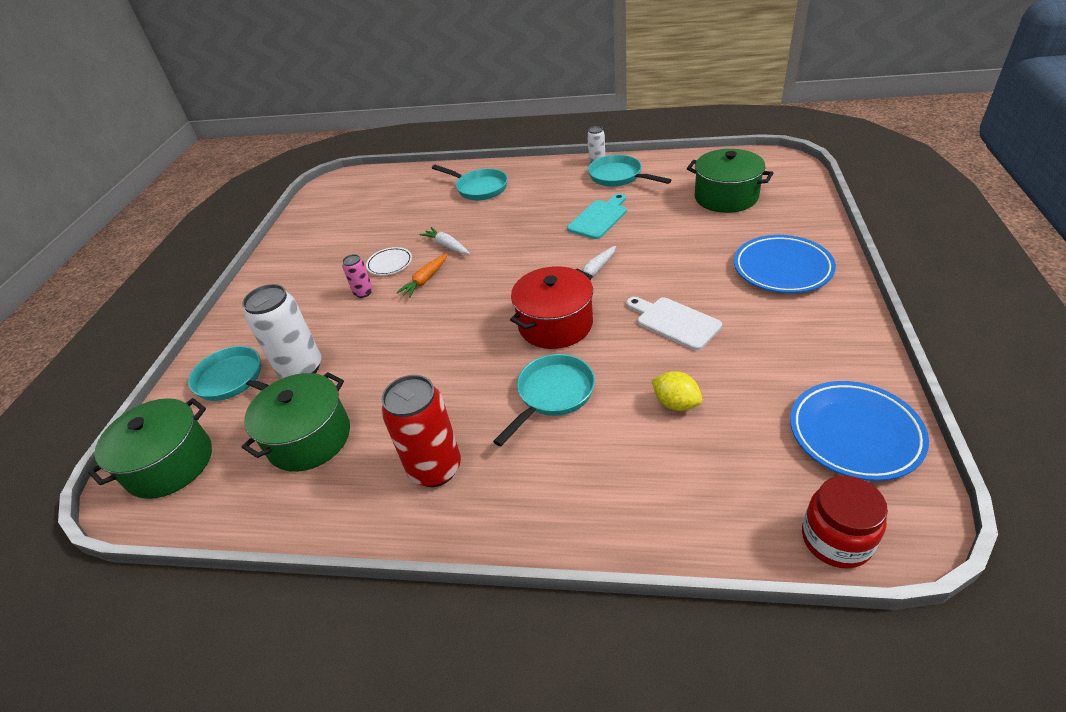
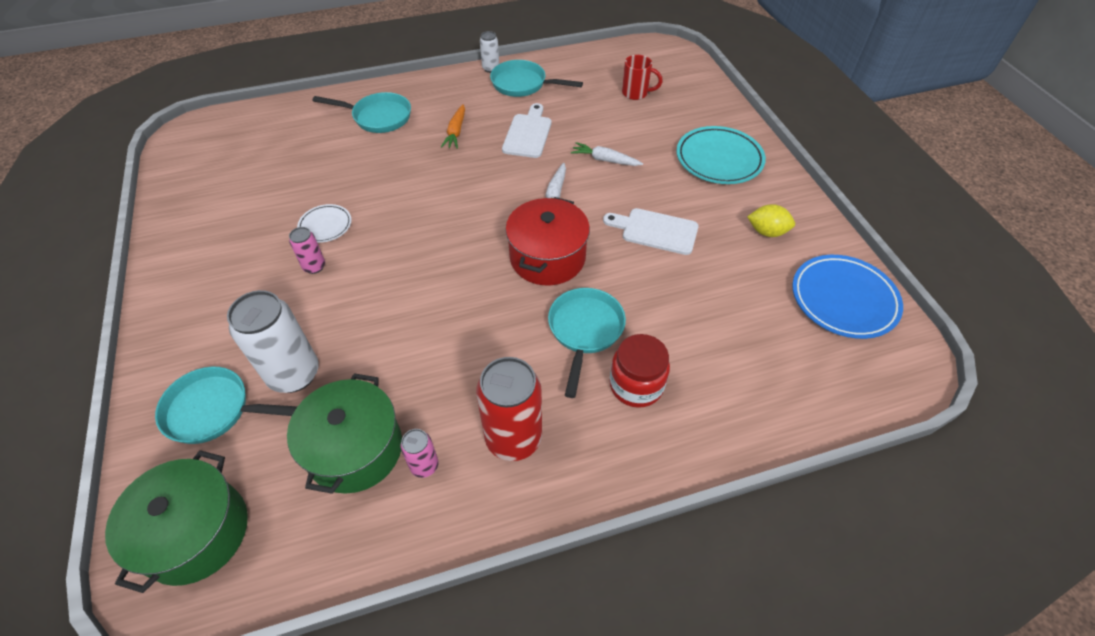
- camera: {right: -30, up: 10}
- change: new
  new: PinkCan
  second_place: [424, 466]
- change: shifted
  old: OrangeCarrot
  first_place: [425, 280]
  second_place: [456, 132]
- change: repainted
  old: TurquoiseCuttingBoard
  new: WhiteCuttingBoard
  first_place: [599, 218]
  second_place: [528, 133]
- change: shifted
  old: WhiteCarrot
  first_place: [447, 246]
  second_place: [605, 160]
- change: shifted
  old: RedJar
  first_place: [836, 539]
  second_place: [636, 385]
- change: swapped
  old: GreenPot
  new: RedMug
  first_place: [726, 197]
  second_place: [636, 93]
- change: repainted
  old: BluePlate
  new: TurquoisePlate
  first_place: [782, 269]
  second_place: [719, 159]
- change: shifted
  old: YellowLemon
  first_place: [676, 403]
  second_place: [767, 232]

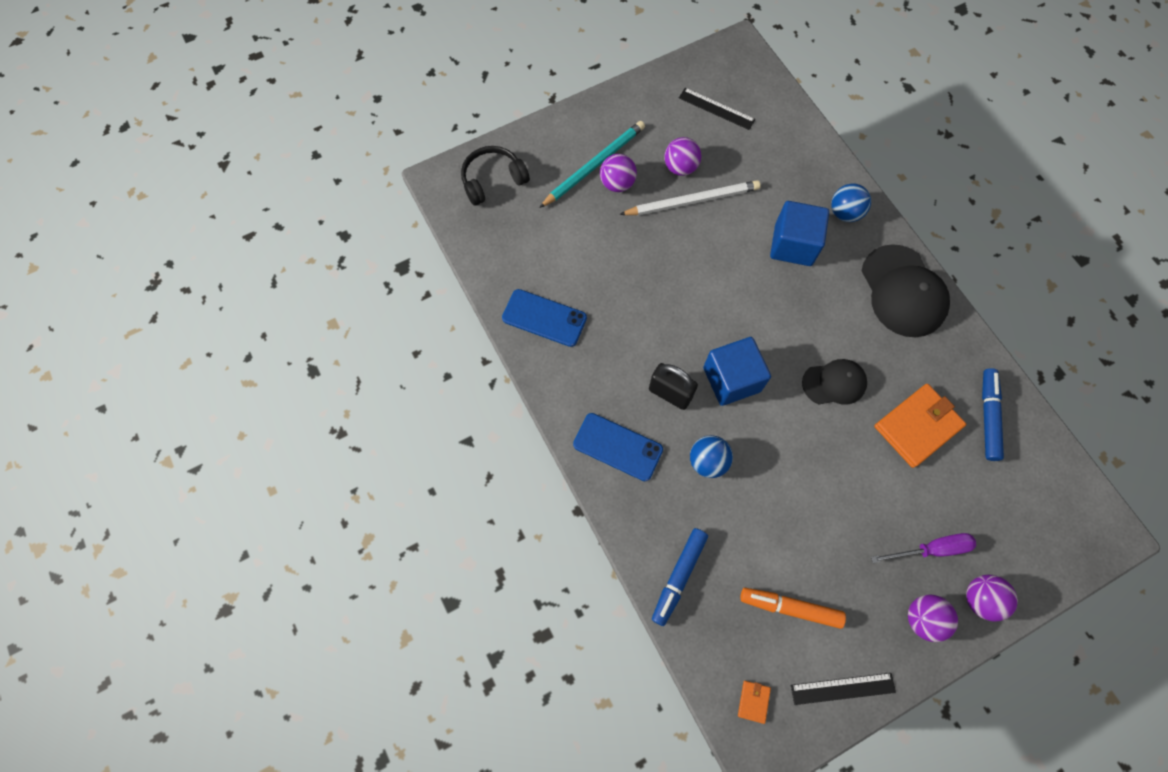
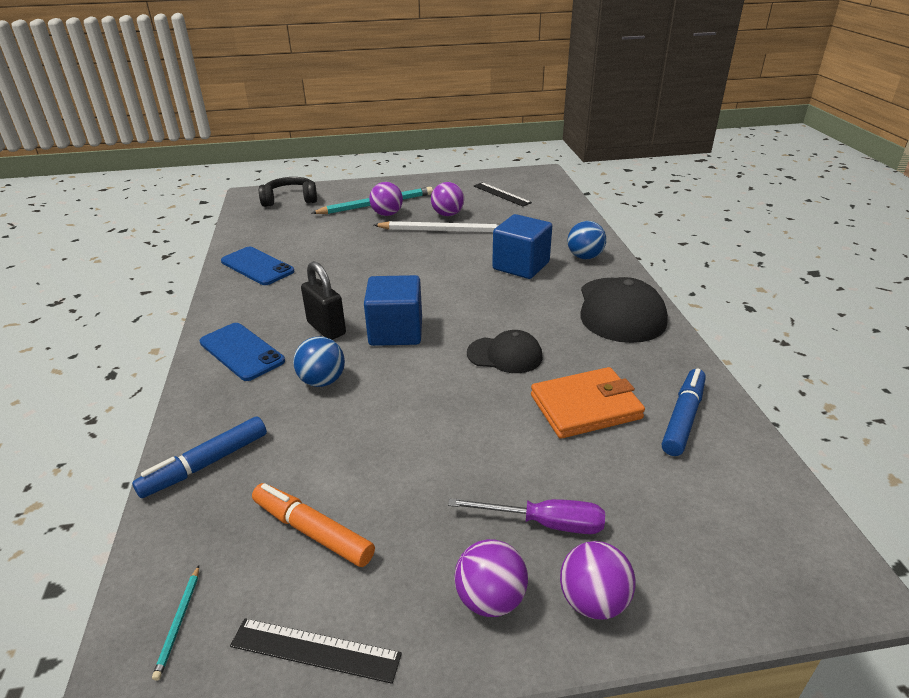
- camera: {right: 20, up: -35}
- change: swapped
  old: OrangeWallet
  new: TurquoisePencil
  first_place: [753, 701]
  second_place: [179, 623]

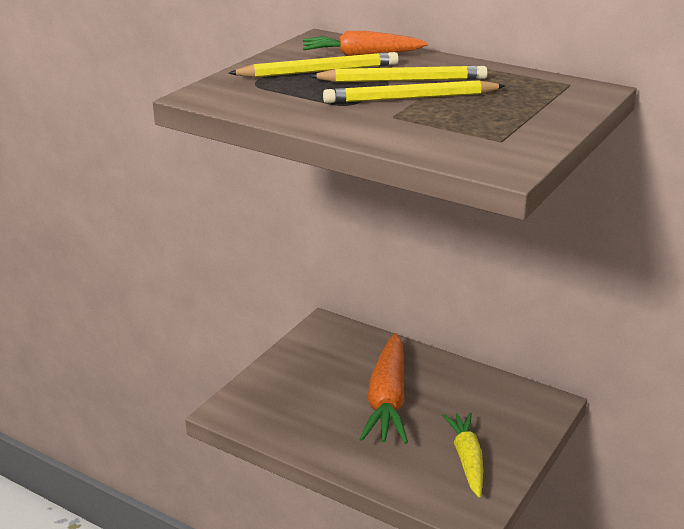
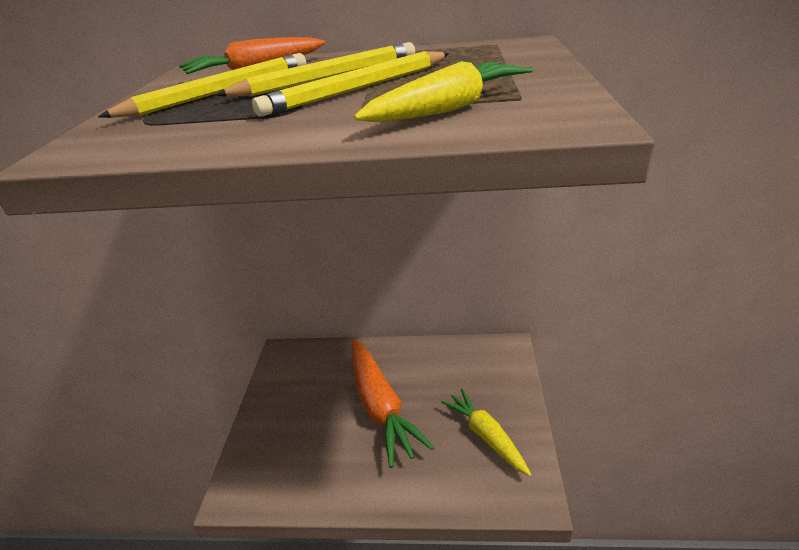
- camera: {right: -25, up: 5}
- change: new
  new: YellowCarrot
  second_place: [449, 108]

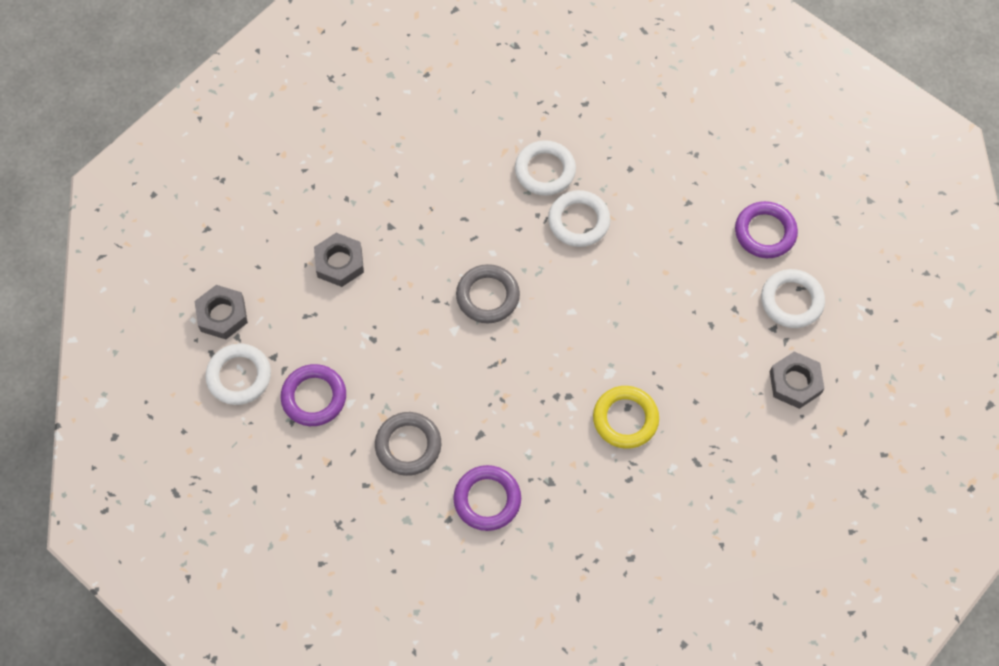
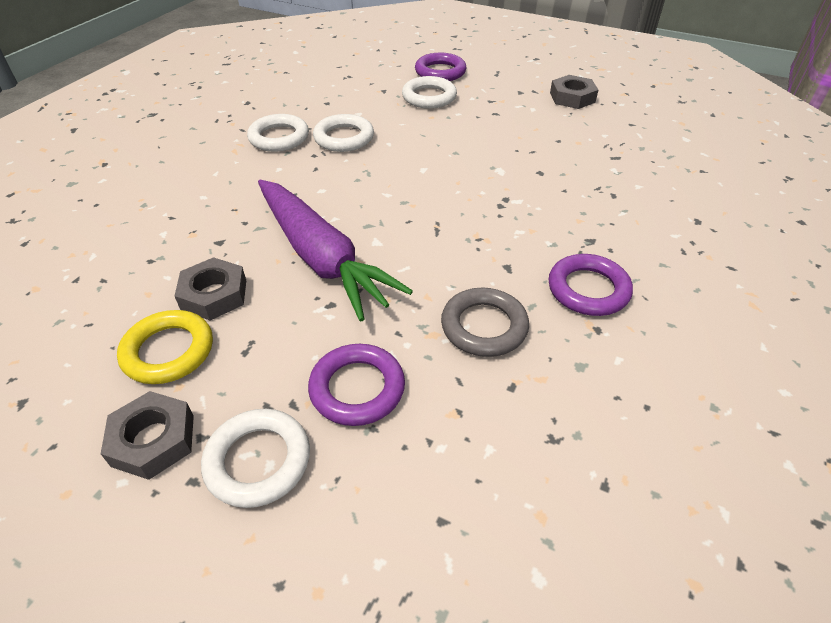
- camera: {right: -60, up: -20}
- change: shifted
  old: YellowRing
  first_place: [625, 419]
  second_place: [168, 351]
- change: new
  new: PurpleCarrot
  second_place: [321, 258]
- change: shifted
  old: WhiteRing
  first_place: [791, 301]
  second_place: [429, 97]
- change: gone
  old: GreyRing
  first_place: [487, 296]

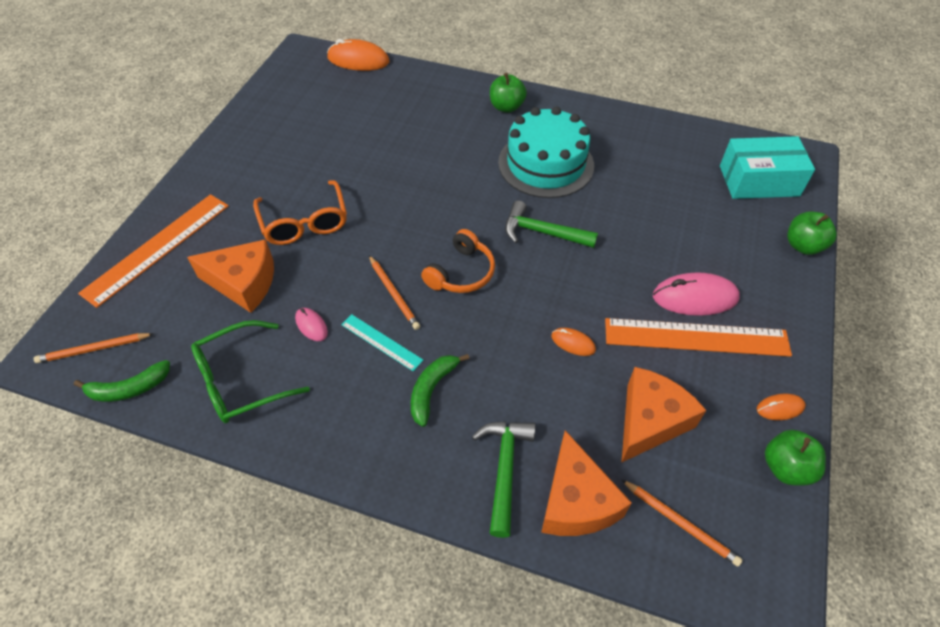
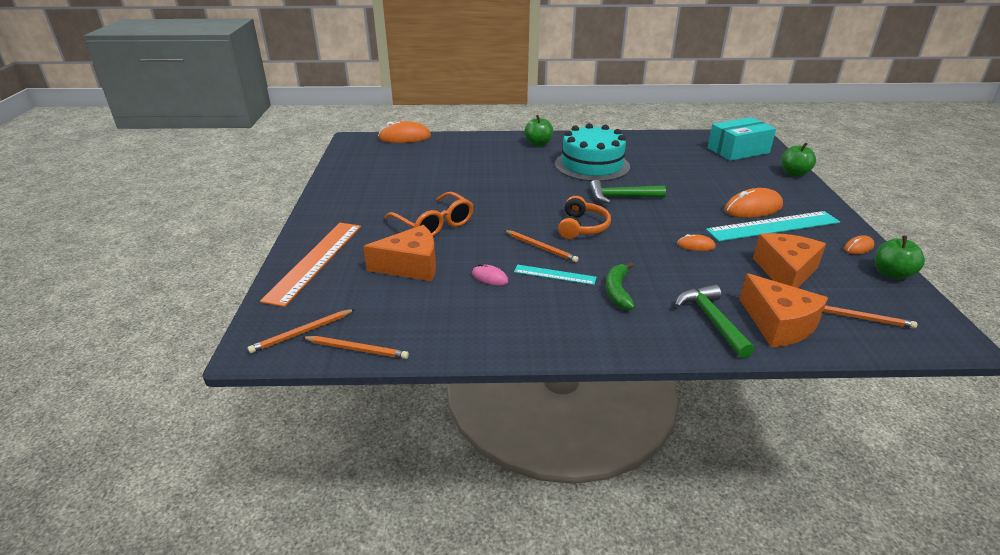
- camera: {right: -20, up: -20}
- change: swapped
  old: GreenBanana
  new: OrangePencil
  first_place: [129, 388]
  second_place: [357, 349]
- change: repainted
  old: OrangeRuler
  new: TurquoiseRuler
  first_place: [696, 337]
  second_place: [773, 226]
- change: repainted
  old: PinkMouse
  new: OrangeMouse
  first_place: [695, 297]
  second_place: [753, 208]
- change: gone
  old: GreenGlasses
  first_place: [241, 381]

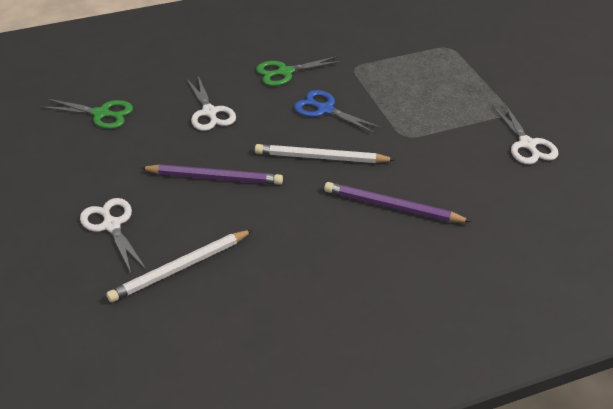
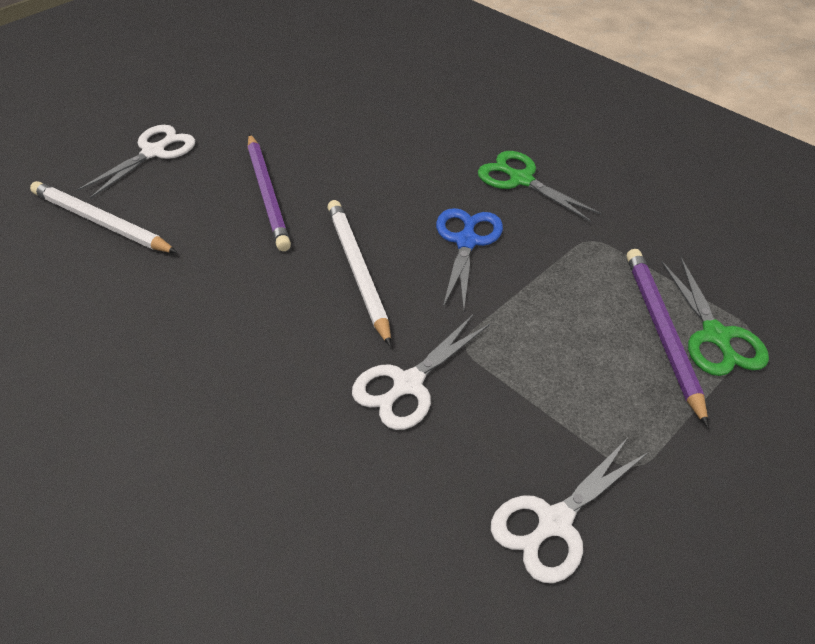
- camera: {right: 65, up: 5}
- change: shifted
  old: WhiteScissors
  first_place: [209, 112]
  second_place: [408, 384]
- change: shifted
  old: PurplePencil
  first_place: [393, 206]
  second_place: [662, 332]
- change: shifted
  old: GreenScissors
  first_place: [101, 114]
  second_place: [715, 336]

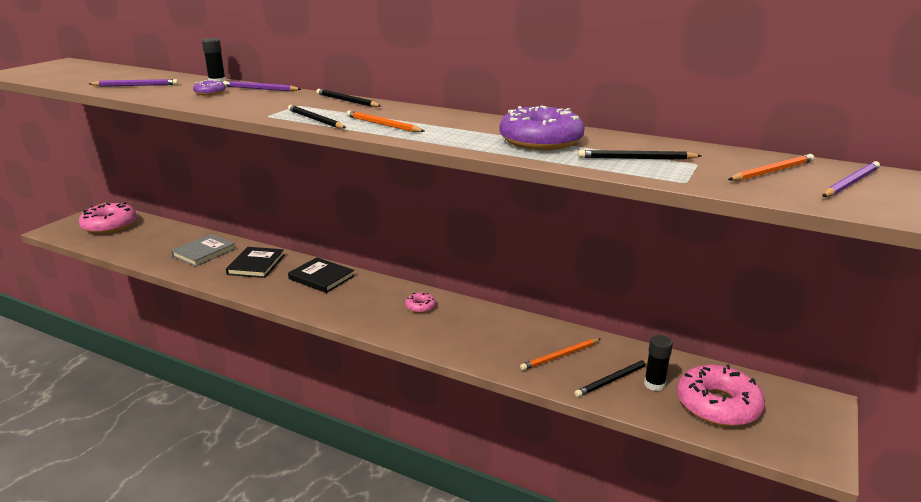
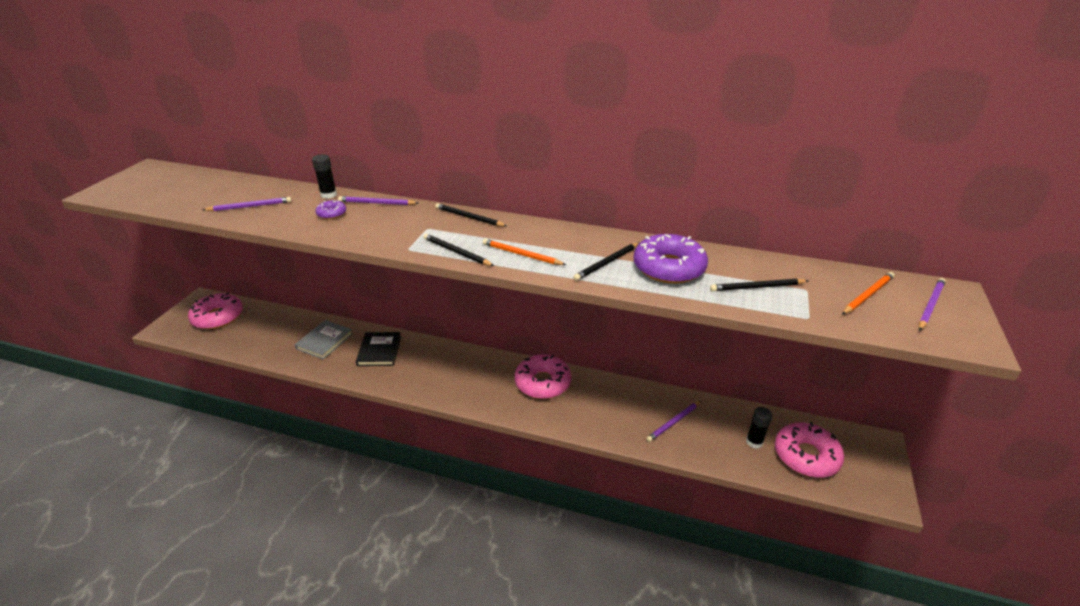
- camera: {right: -10, up: 10}
- change: scaled
  old: PinkDonut
  first_place: [420, 306]
  second_place: [542, 383]
  factor: 2.13
- change: shifted
  old: BlackPencil
  first_place: [613, 380]
  second_place: [607, 263]
- change: repainted
  old: OrangePencil
  new: PurplePencil
  first_place: [560, 356]
  second_place: [673, 422]
- change: gone
  old: BlackBook
  first_place: [321, 277]

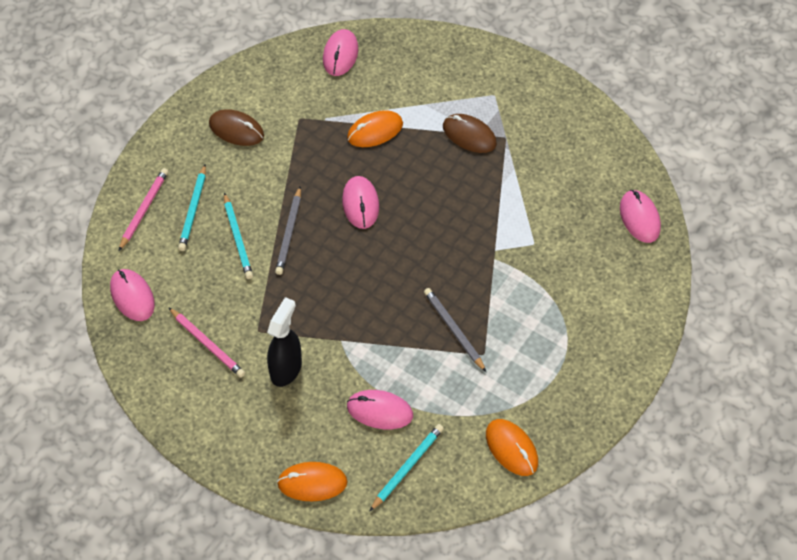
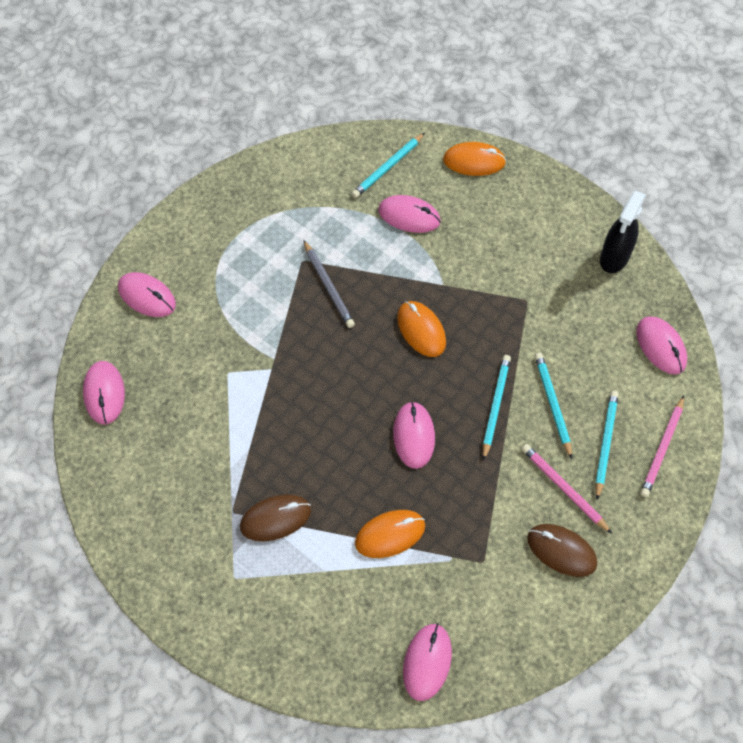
- camera: {right: -175, up: 5}
- change: new
  new: PinkMouse
  second_place: [147, 296]
- change: rotated
  old: BrownMouse
  first_place: [469, 135]
  second_place: [275, 518]
  degrees: -60
- change: shifted
  old: OrangeMouse
  first_place: [511, 448]
  second_place: [421, 330]
- change: repainted
  old: GreyPencil
  new: TurquoisePencil
  first_place: [289, 233]
  second_place: [495, 406]
- change: shifted
  old: PinkPencil
  first_place: [207, 344]
  second_place: [564, 488]
- change: shifted
  old: BlackSprayBottle
  first_place: [286, 369]
  second_place: [614, 258]

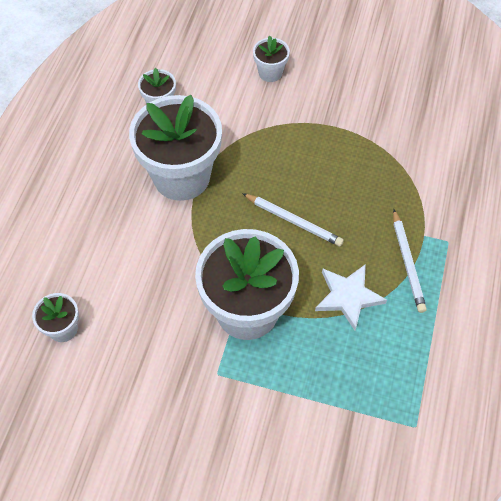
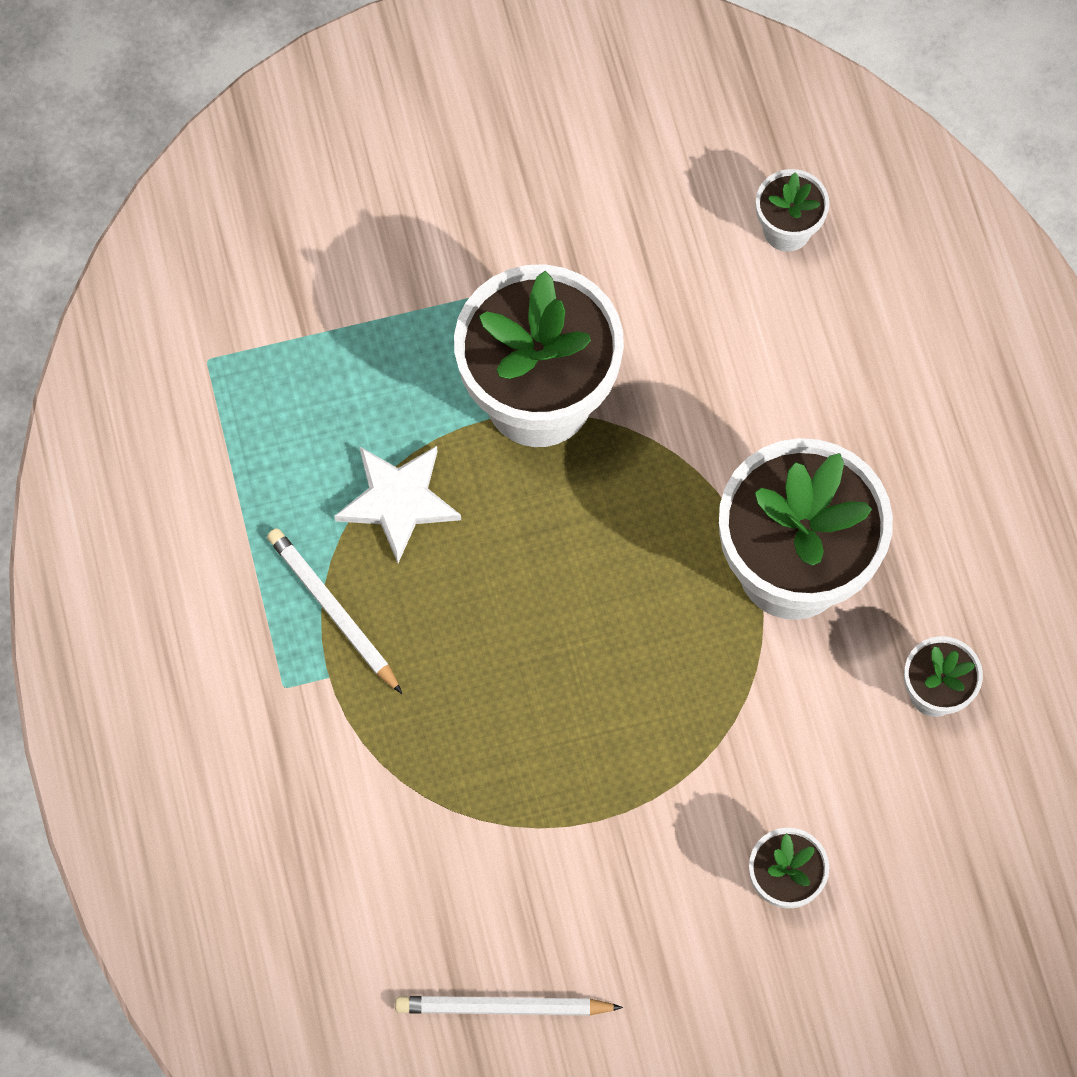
- camera: {right: 150, up: 10}
- change: shifted
  old: WhitePencil
  first_place: [293, 221]
  second_place: [503, 1007]

